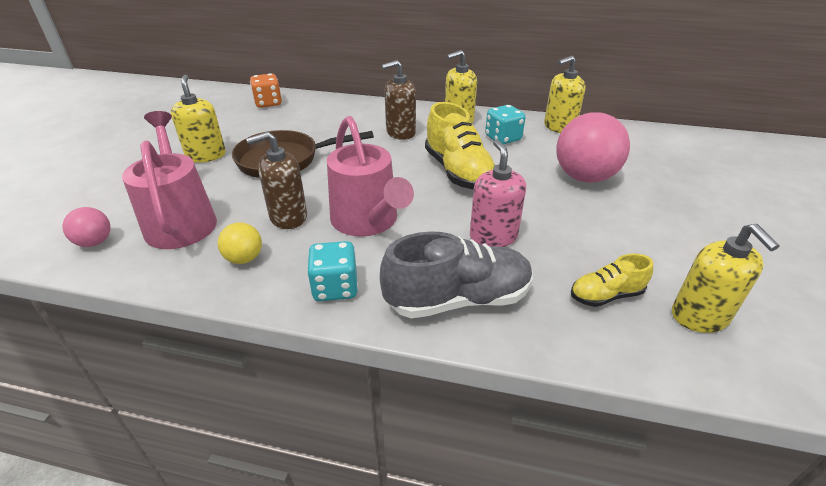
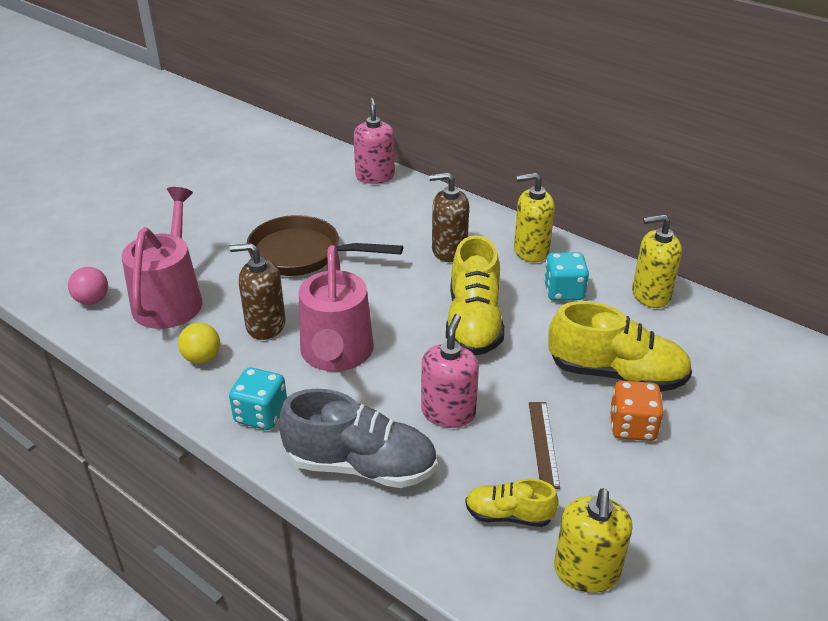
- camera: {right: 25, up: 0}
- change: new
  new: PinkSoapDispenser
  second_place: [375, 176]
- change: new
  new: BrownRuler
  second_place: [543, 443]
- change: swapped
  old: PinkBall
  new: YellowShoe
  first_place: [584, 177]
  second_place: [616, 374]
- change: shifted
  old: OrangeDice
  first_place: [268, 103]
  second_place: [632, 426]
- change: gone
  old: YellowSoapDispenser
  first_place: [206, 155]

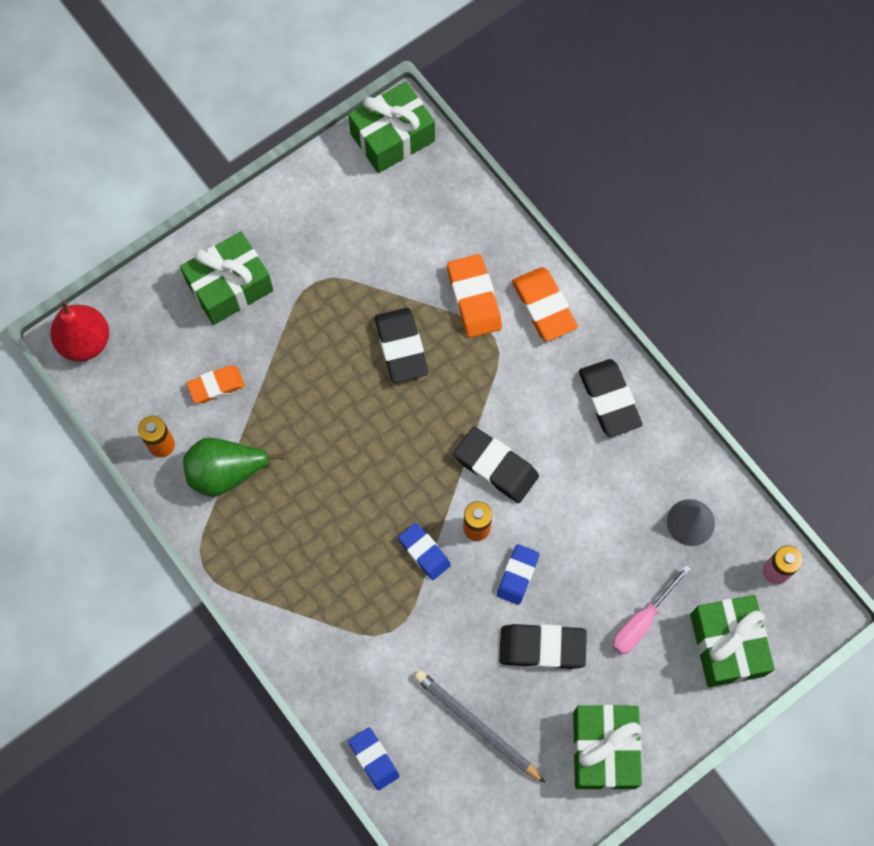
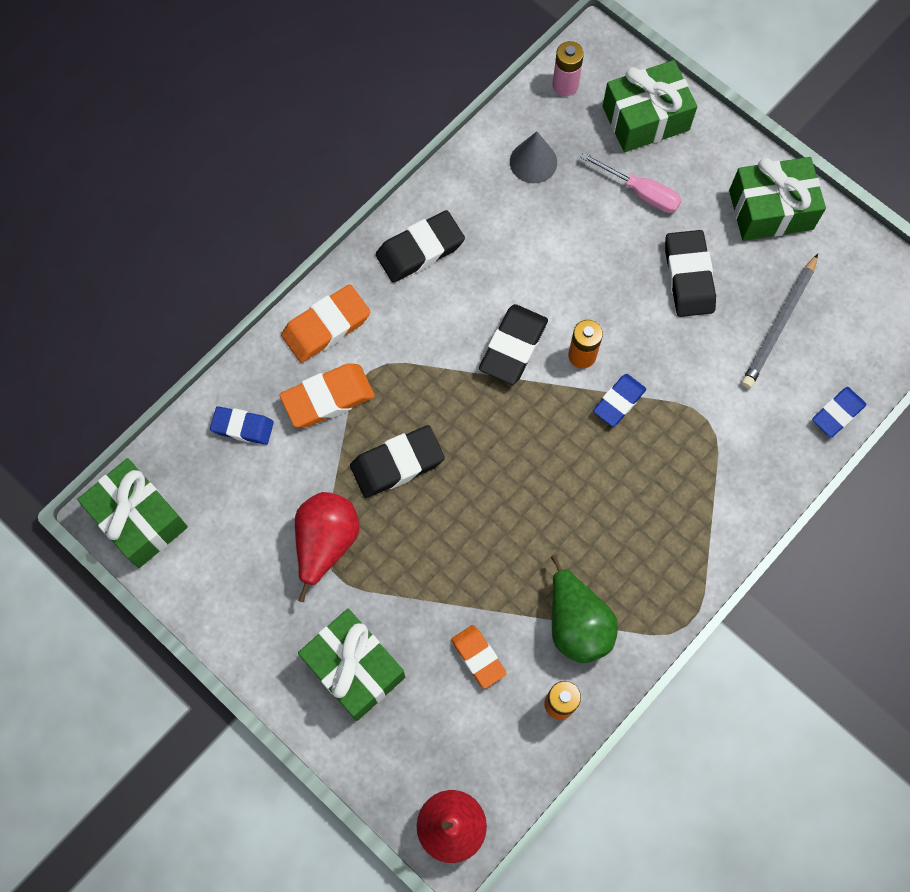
- camera: {right: -100, up: 0}
- change: shifted
  old: BlueEraser
  first_place: [517, 575]
  second_place: [242, 427]
- change: new
  new: RedPear
  second_place: [326, 542]

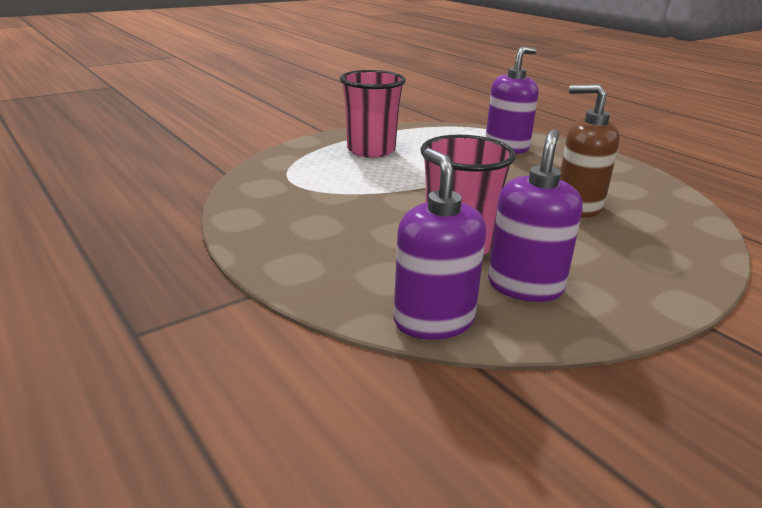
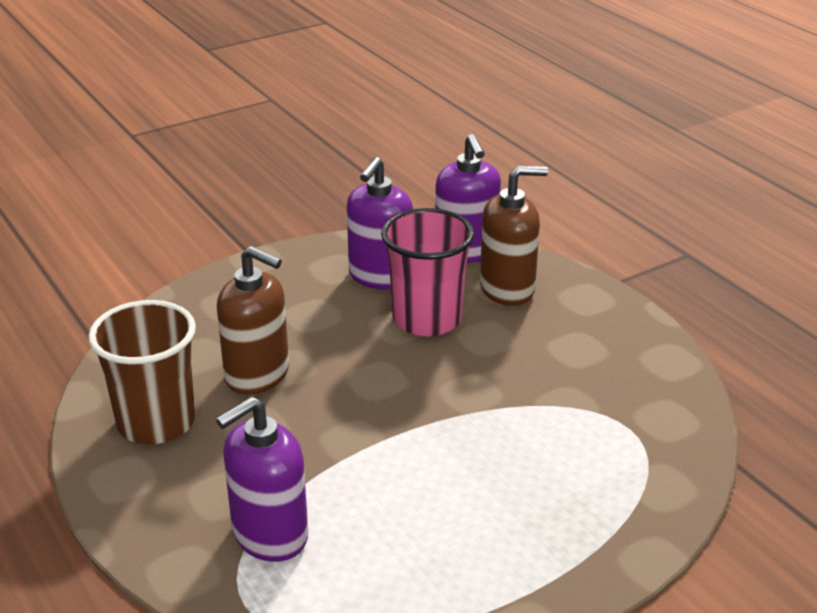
- camera: {right: -175, up: 5}
- change: new
  new: BrownCup
  second_place: [156, 423]
- change: new
  new: BrownSoapDispenser
  second_place: [507, 289]
- change: gone
  old: PinkCup
  first_place: [371, 150]

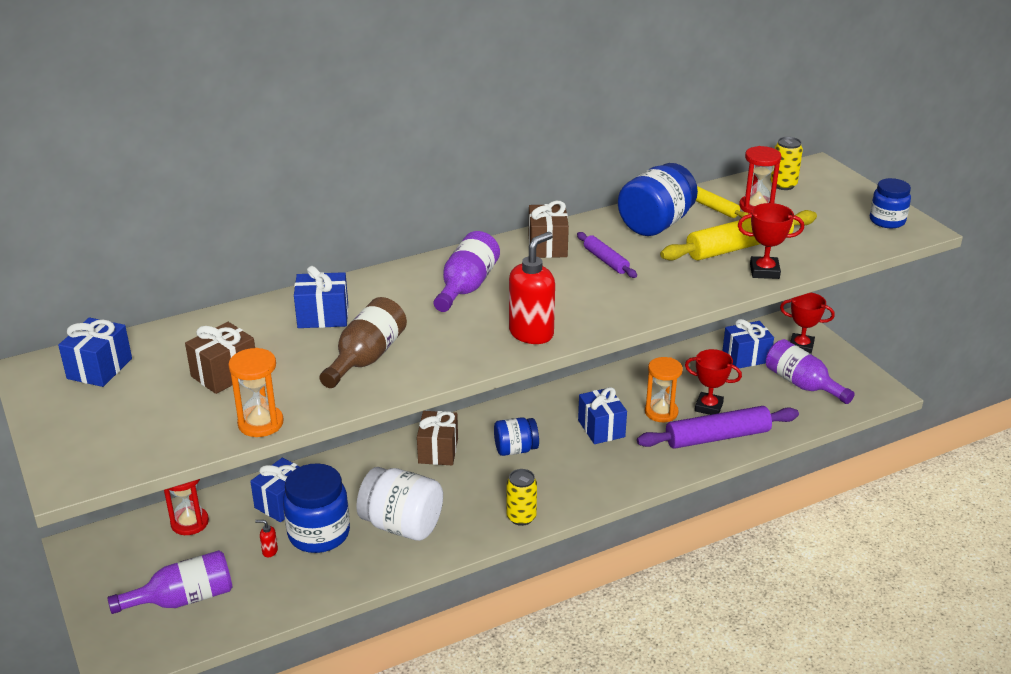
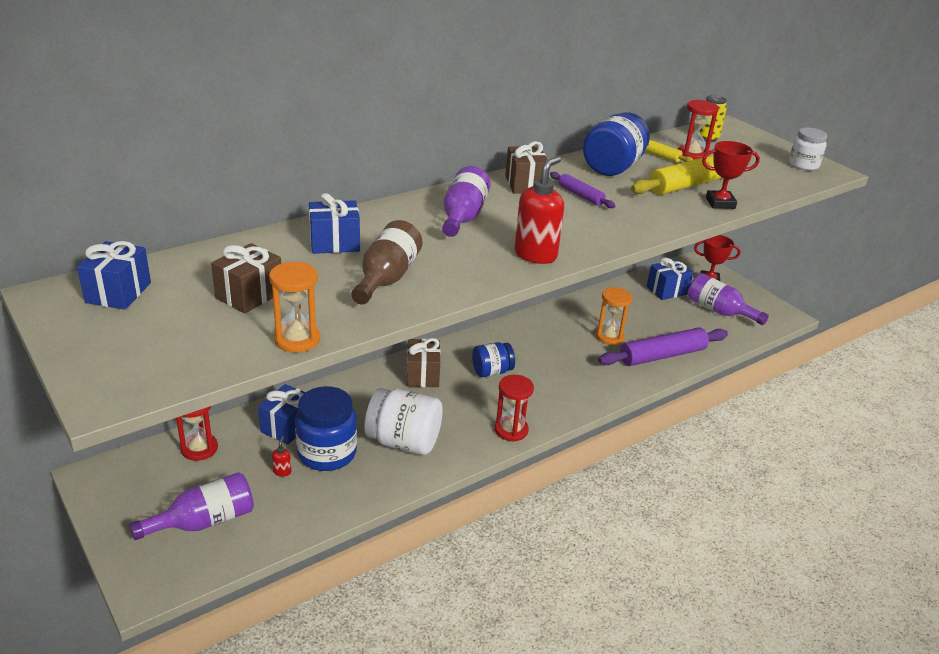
- camera: {right: -10, up: 0}
- change: rotated
  old: RedSoapDispenser
  first_place: [269, 551]
  second_place: [282, 472]
  degrees: 90
- change: swapped
  old: YellowCan
  new: RedHourglass
  first_place: [521, 517]
  second_place: [511, 430]
- change: repainted
  old: BlueJar
  new: WhiteJar
  first_place: [887, 221]
  second_place: [803, 165]
- change: gone
  old: BlueGift
  first_place: [601, 428]
- change: gone
  old: RedTrophy
  first_place: [708, 407]

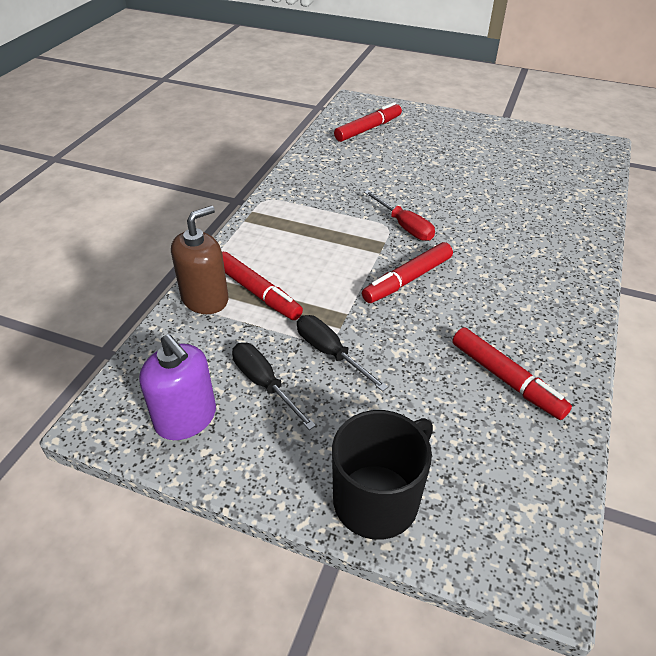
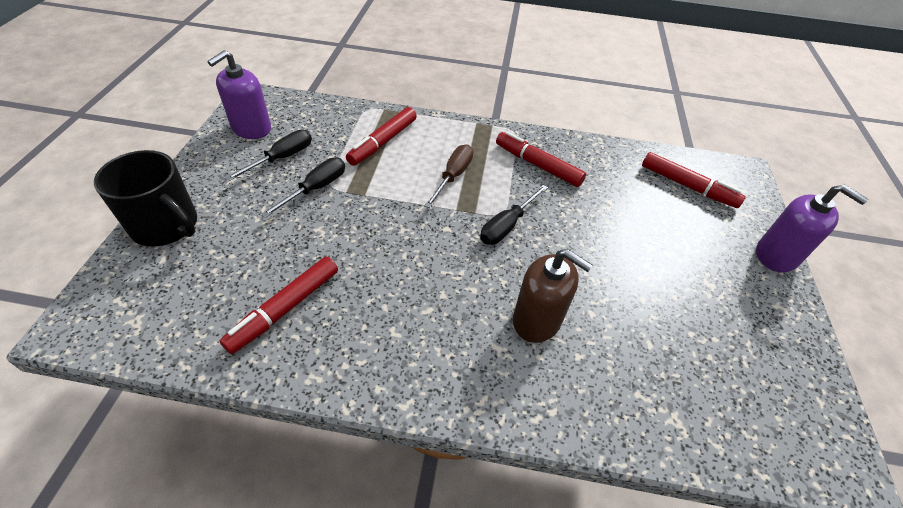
- camera: {right: 75, up: 5}
- change: new
  new: BrownScrewdriver
  second_place: [453, 176]
- change: repainted
  old: RedScrewdriver
  new: BlackScrewdriver
  first_place: [404, 226]
  second_place: [507, 226]
- change: shifted
  old: RedMarker
  first_place: [408, 279]
  second_place: [538, 165]
- change: shifted
  old: BrownSoapDispenser
  first_place: [205, 299]
  second_place: [537, 320]
- change: new
  new: PurpleSoapDispenser
  second_place: [776, 256]

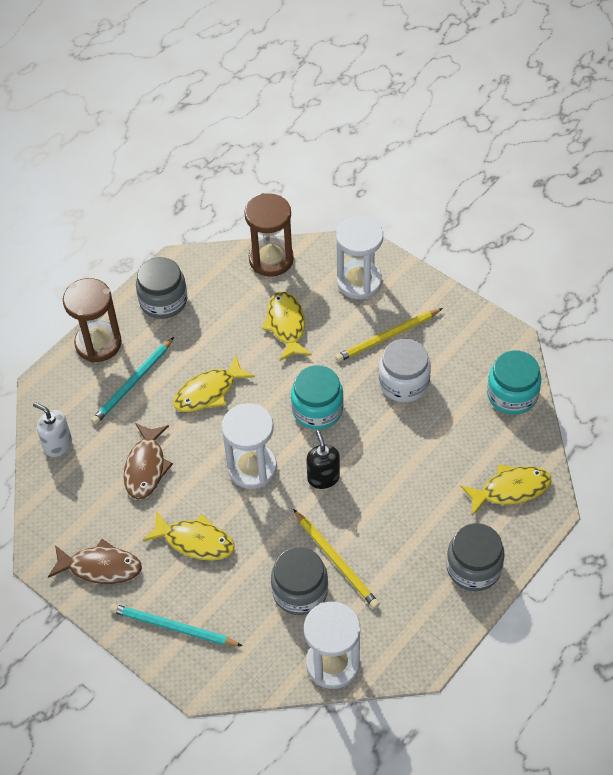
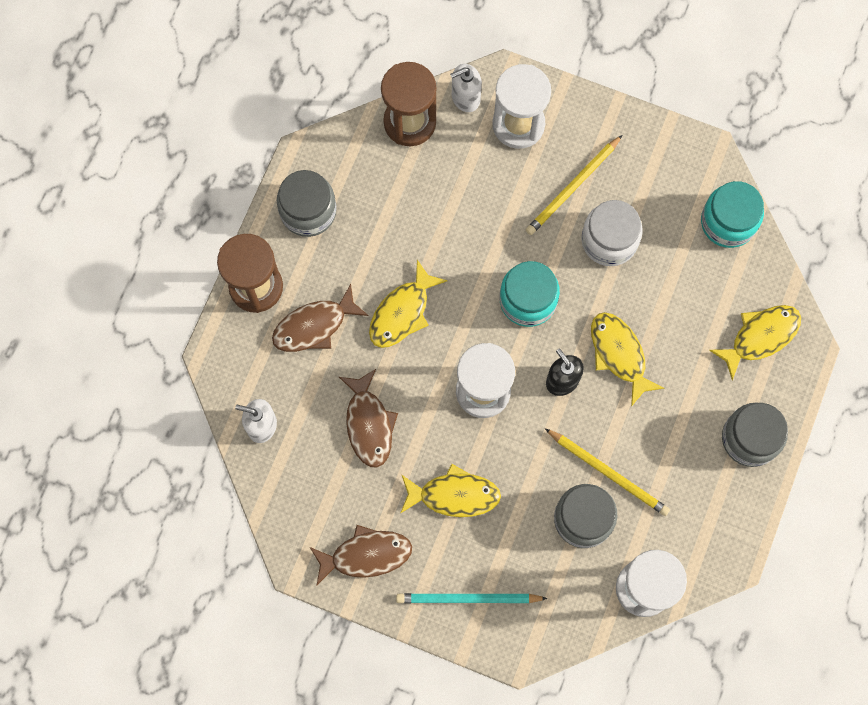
- camera: {right: -20, up: 20}
- change: swapped
  old: TurquoisePencil
  new: BrownFish
  first_place: [133, 383]
  second_place: [314, 326]
- change: new
  new: WhiteSoapDispenser
  second_place: [465, 98]
- change: shifted
  old: YellowFish
  first_place: [286, 325]
  second_place: [619, 354]

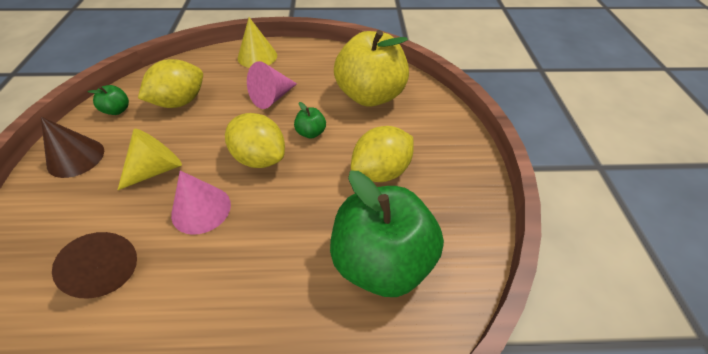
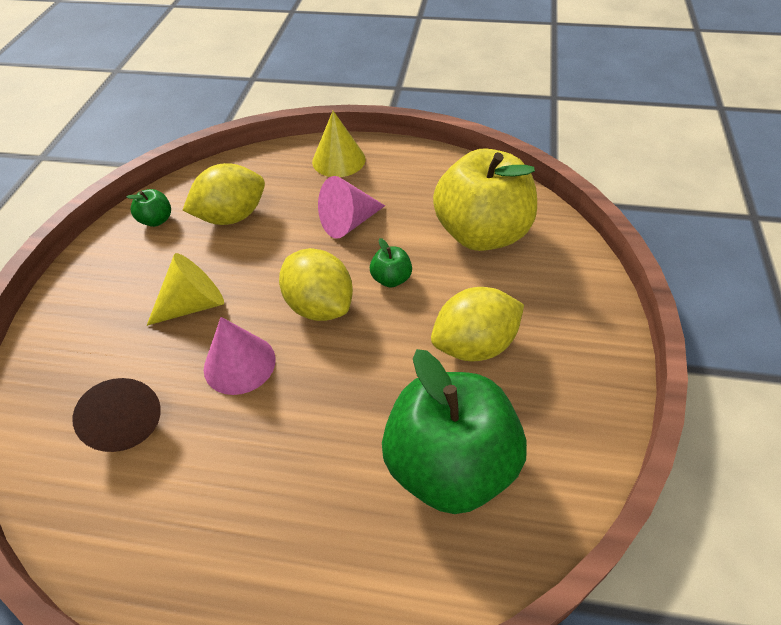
- camera: {right: 15, up: 0}
- change: gone
  old: BrownCone
  first_place: [76, 157]

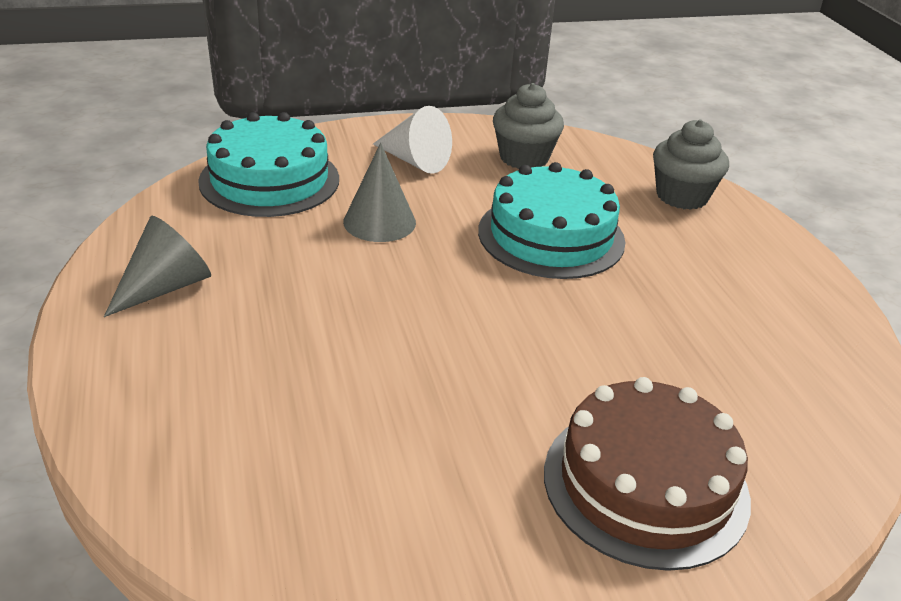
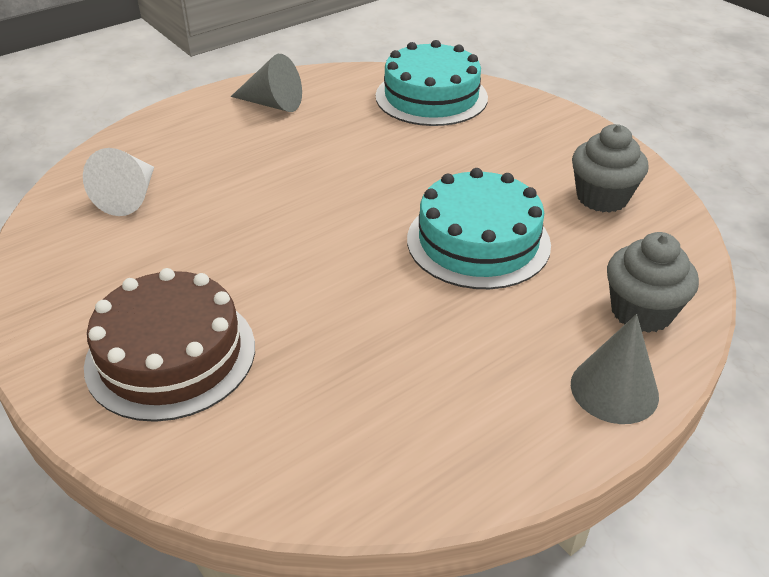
- camera: {right: 70, up: 5}
- change: shifted
  old: WhiteCone
  first_place: [414, 161]
  second_place: [130, 197]
- change: shifted
  old: GreyCone
  first_place: [379, 222]
  second_place: [614, 389]

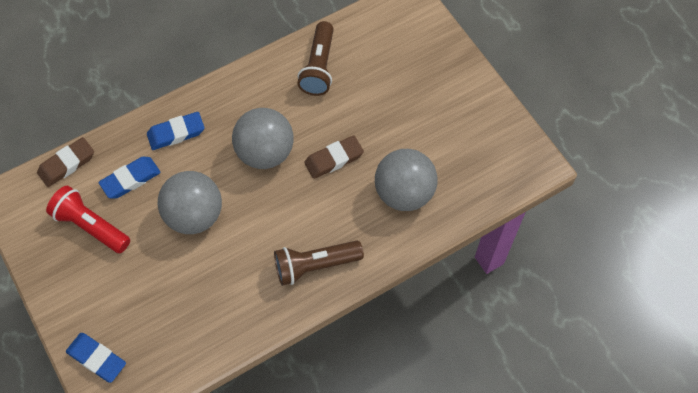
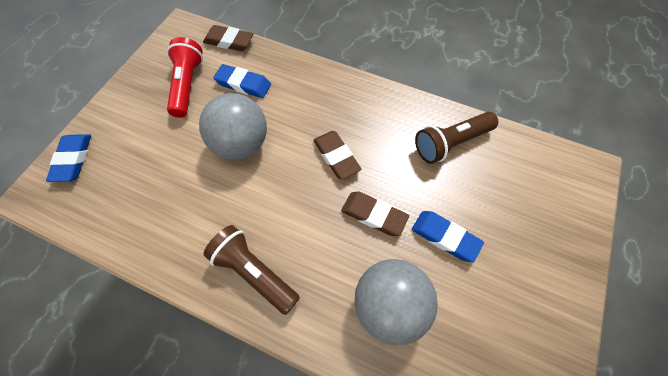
- camera: {right: 55, up: 0}
- change: swapped
  old: GreyBall
  new: BrownEraser
  first_place: [265, 153]
  second_place: [336, 157]
- change: shifted
  old: BlueEraser
  first_place: [176, 133]
  second_place: [445, 237]

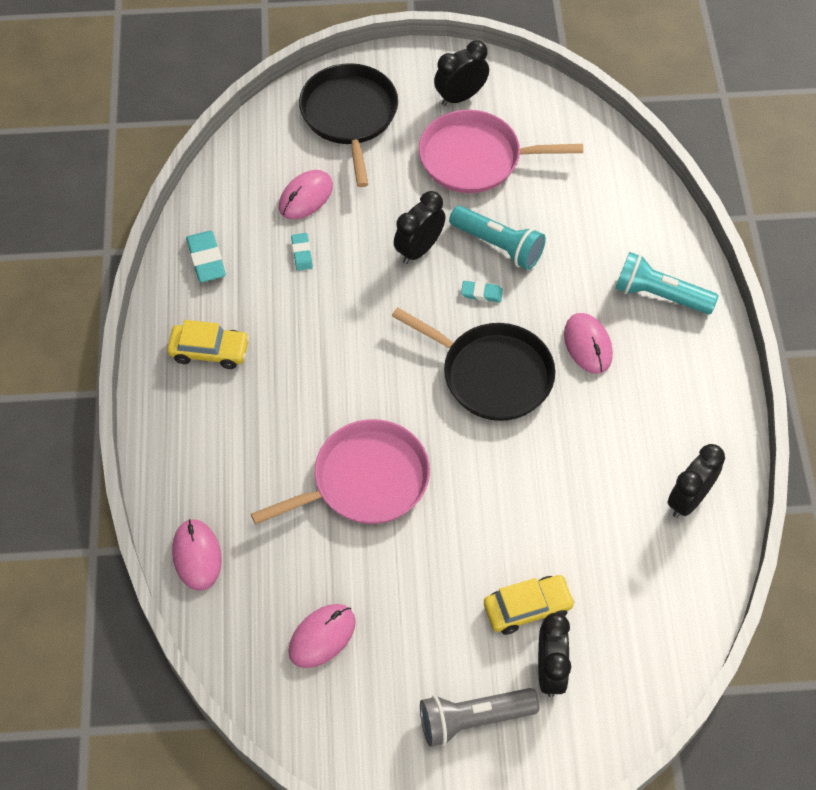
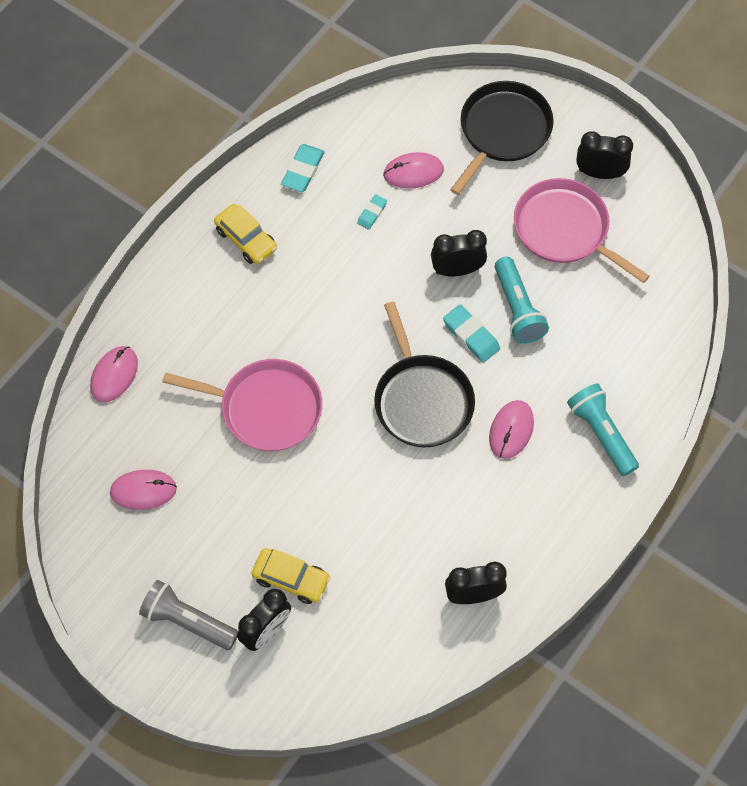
- camera: {right: 40, up: 5}
- change: scaled
  old: TurquoiseEraser
  first_place: [481, 293]
  second_place: [471, 335]
  factor: 1.63

